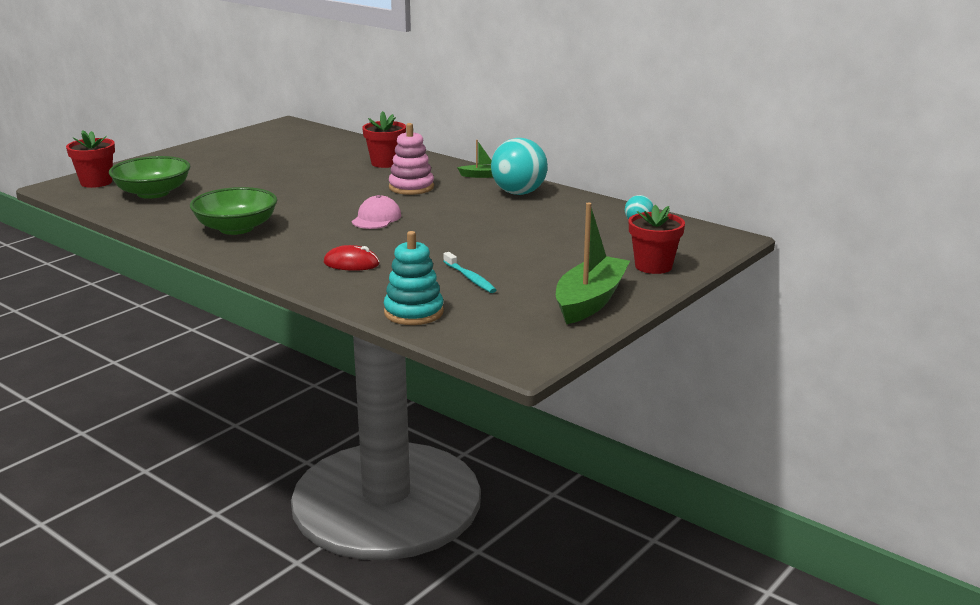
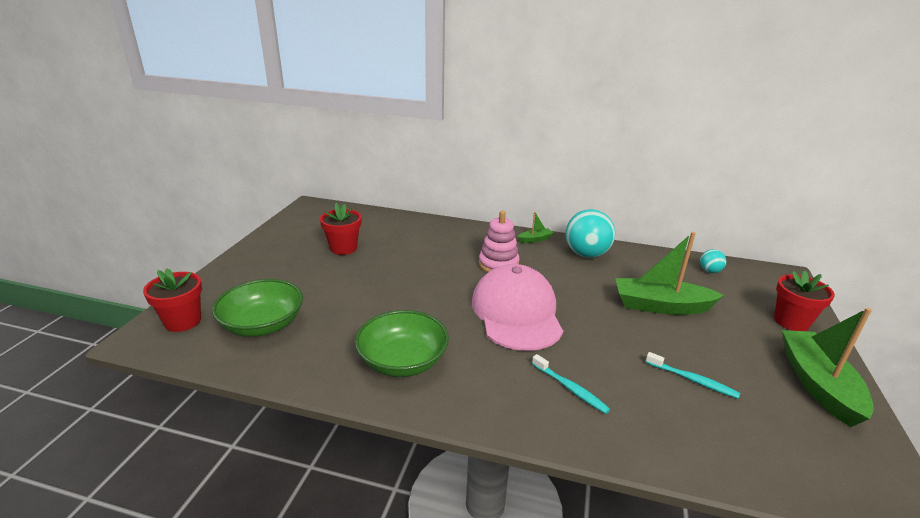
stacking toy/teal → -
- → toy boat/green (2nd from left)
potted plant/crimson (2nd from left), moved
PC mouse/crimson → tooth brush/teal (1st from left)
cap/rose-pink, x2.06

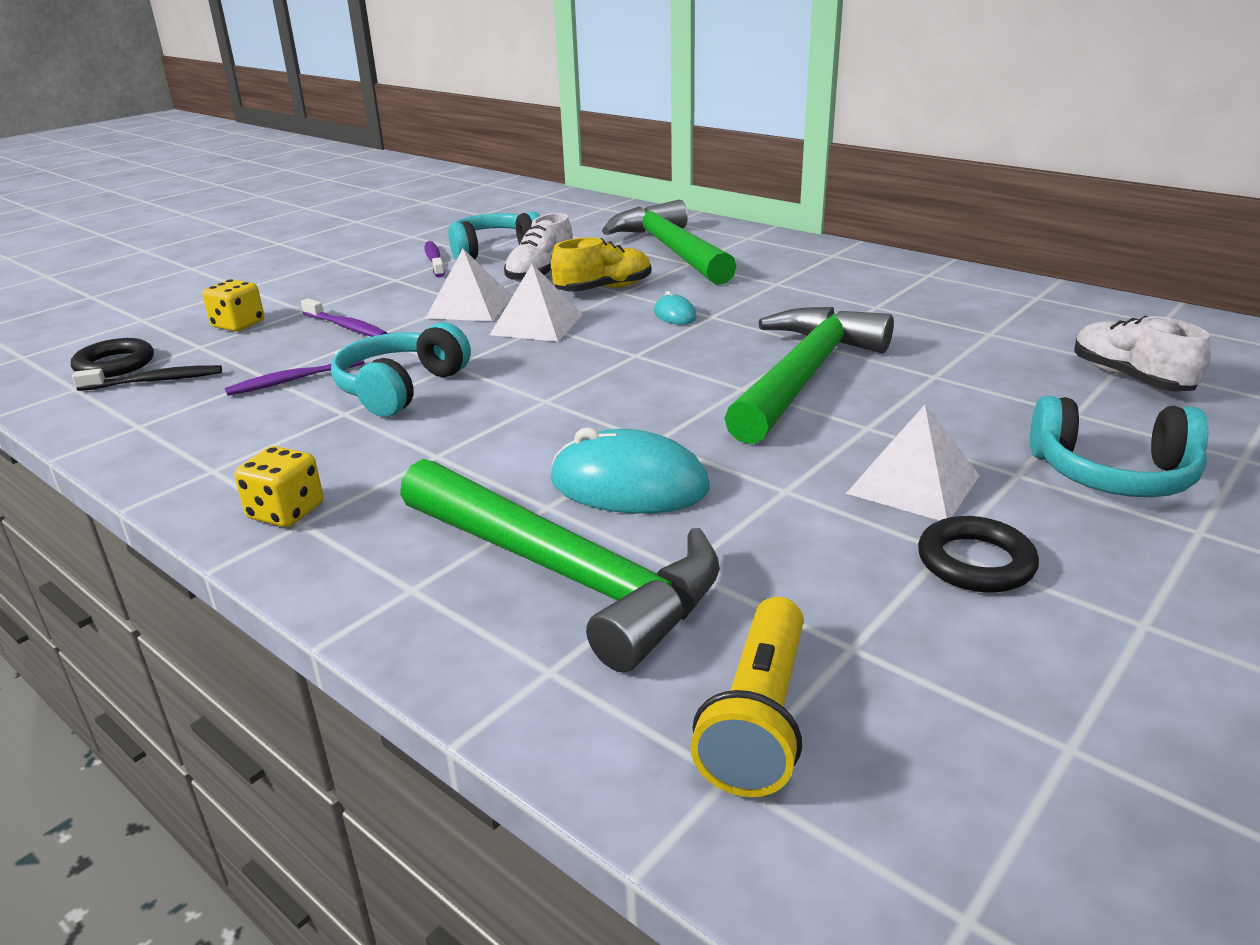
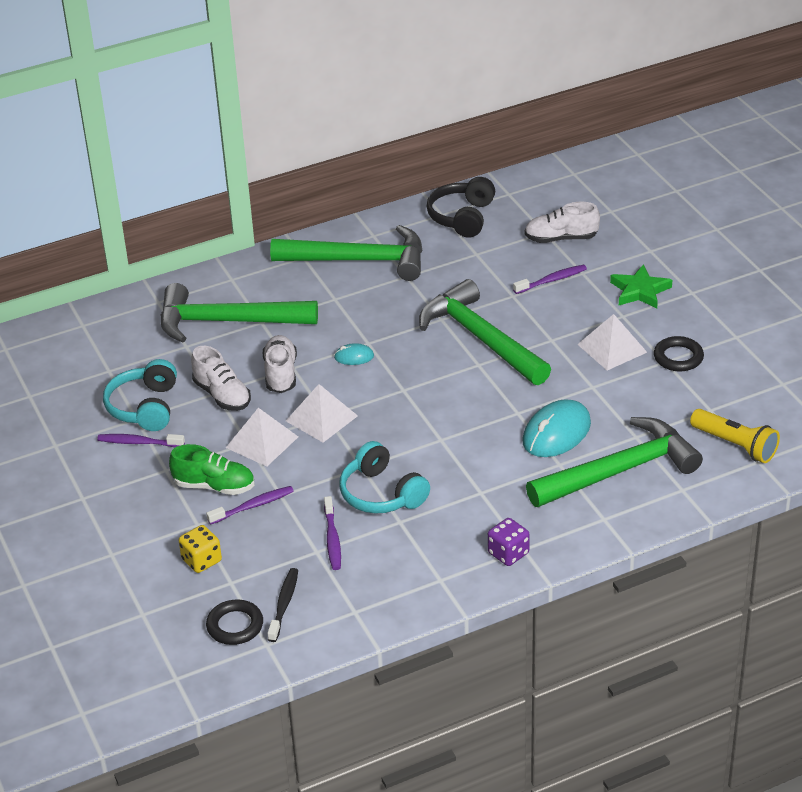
- → shoe/green
- → claw hammer/green (2nd from left)
- → headphones/black
- → tooth brush/royal purple (4th from left)
headphones/teal (3rd from left) → star/green
dice/golden (2nd from left) → dice/royal purple
shoe/golden → shoe/snow-white (2nd from left)

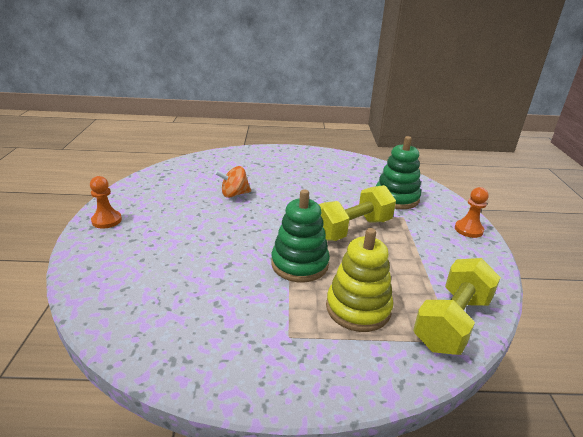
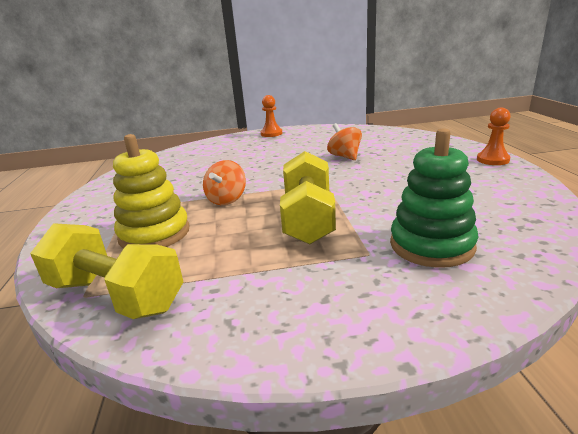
pawn/orange-coloured (2nd from left), moved
stacking toy/green (1st from left) → toy top/orange-coloured (1st from left)
free weight/golden (1st from left in the first image) → free weight/golden (2nd from left), 45 degrees clockwise

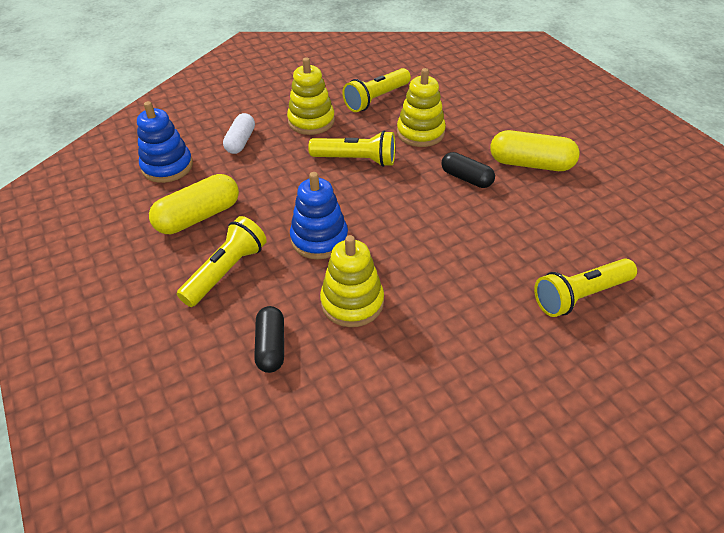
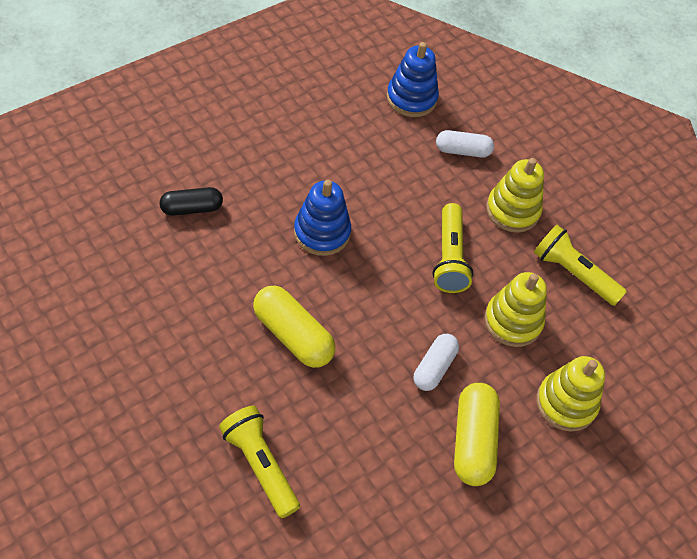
torch/golden (1st from left) → -
capsule/golden (1st from left), moved
stacking toy/golden (2nd from left in the first image) → stacking toy/golden (3rd from left), moved
capsule/black (2nd from left) → capsule/snow-white (1st from left)

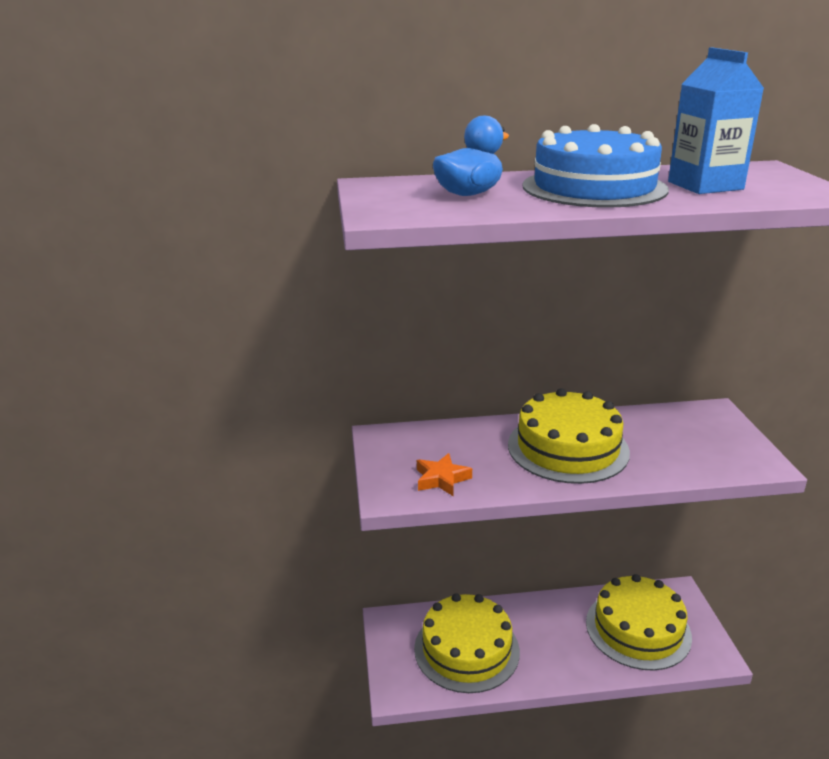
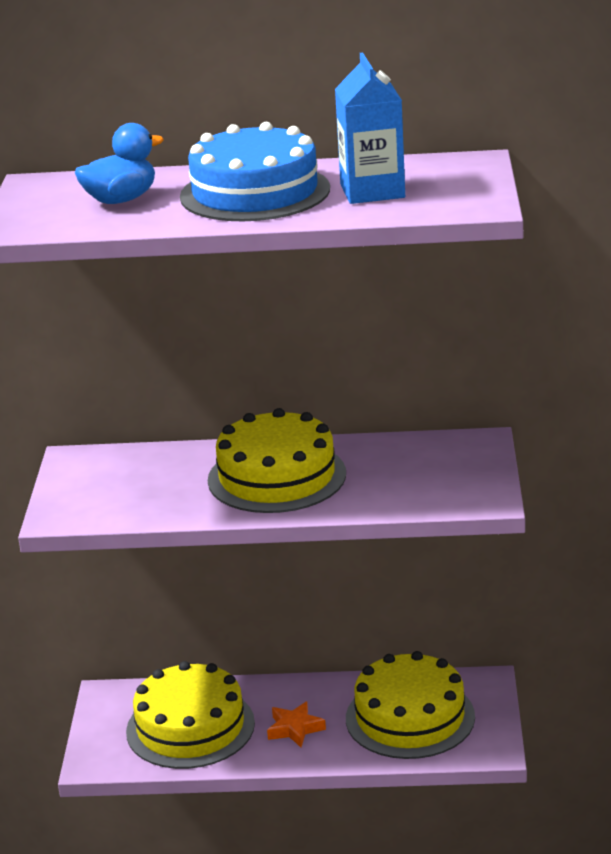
star/orange-coloured, moved

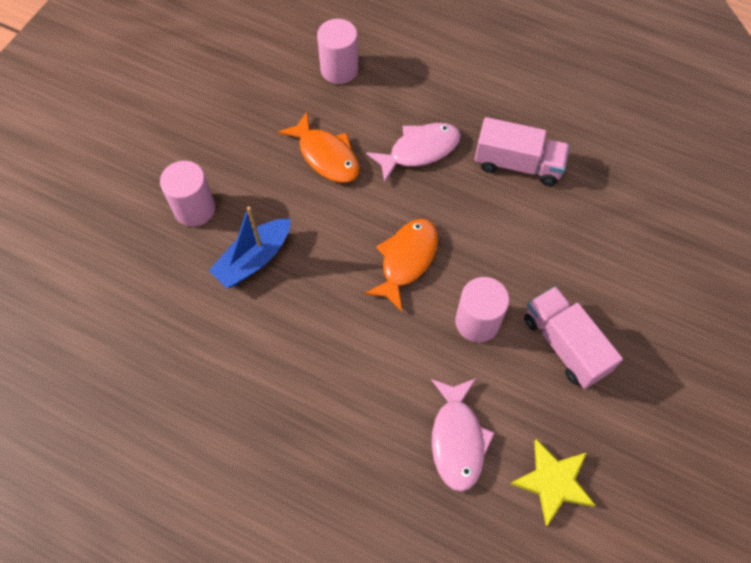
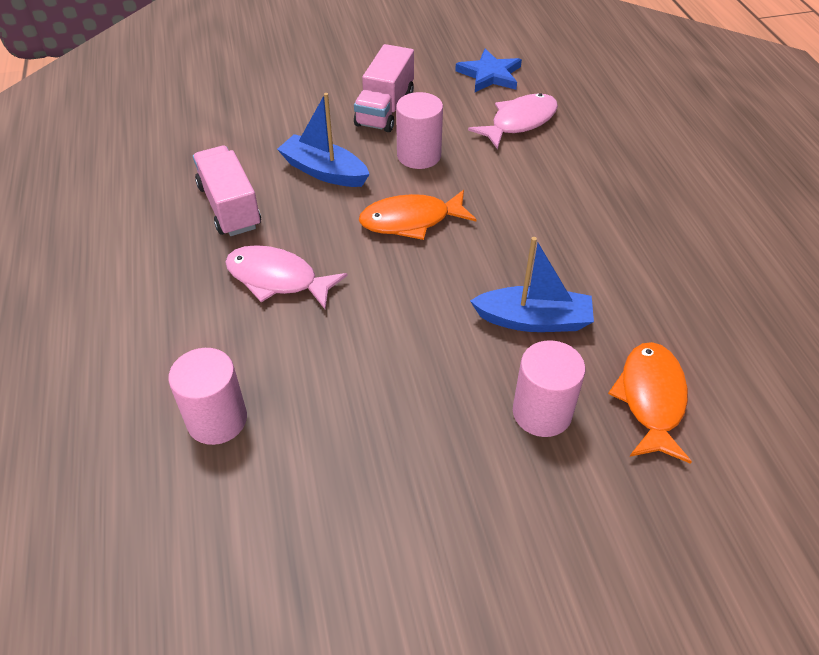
- → toy boat/royal blue (1st from left)
fish/orange-coloured (1st from left in the first image) → fish/orange-coloured (2nd from left), moved
star/golden → star/royal blue

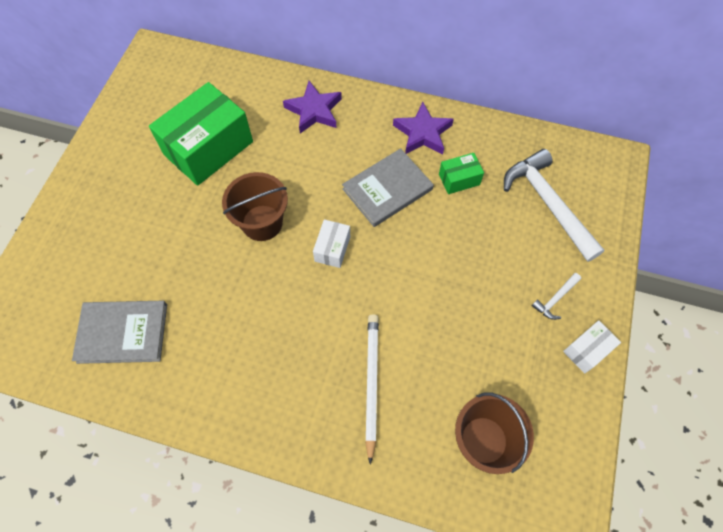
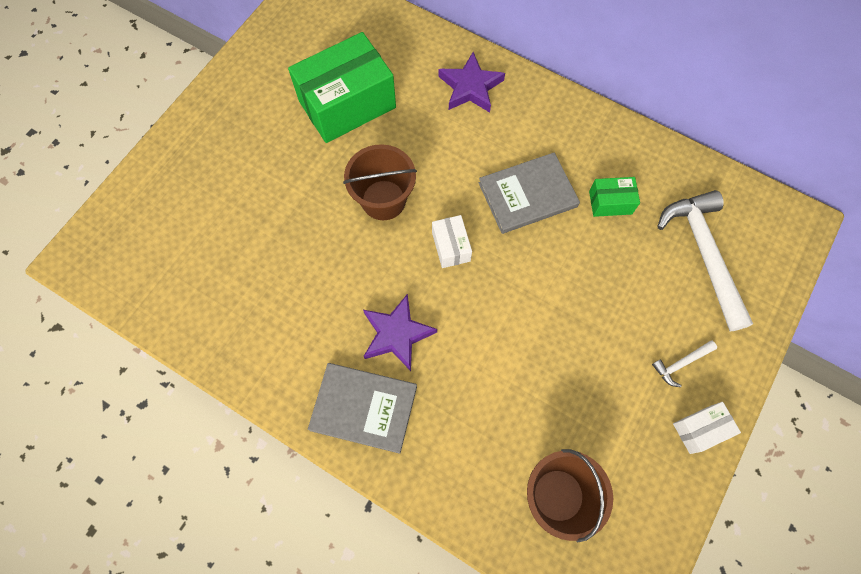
wooden pencil/snow-white → -
book/grey (1st from left), moved
star/royal purple (2nd from left in the first image) → star/royal purple (1st from left), moved
package/snow-white (1st from left), 45 degrees counterclockwise

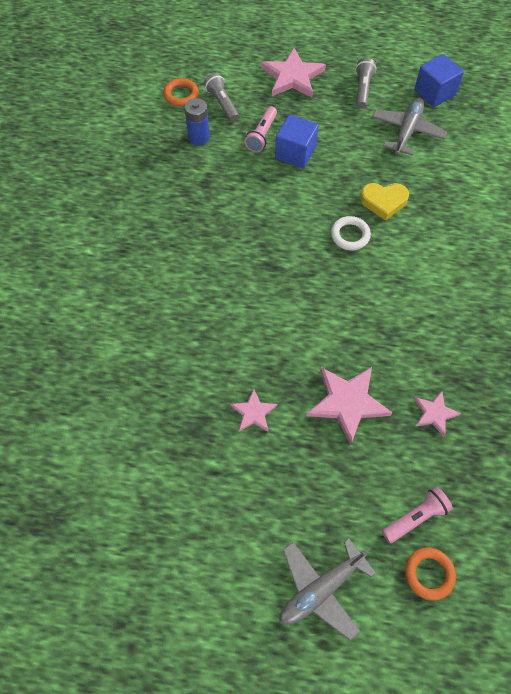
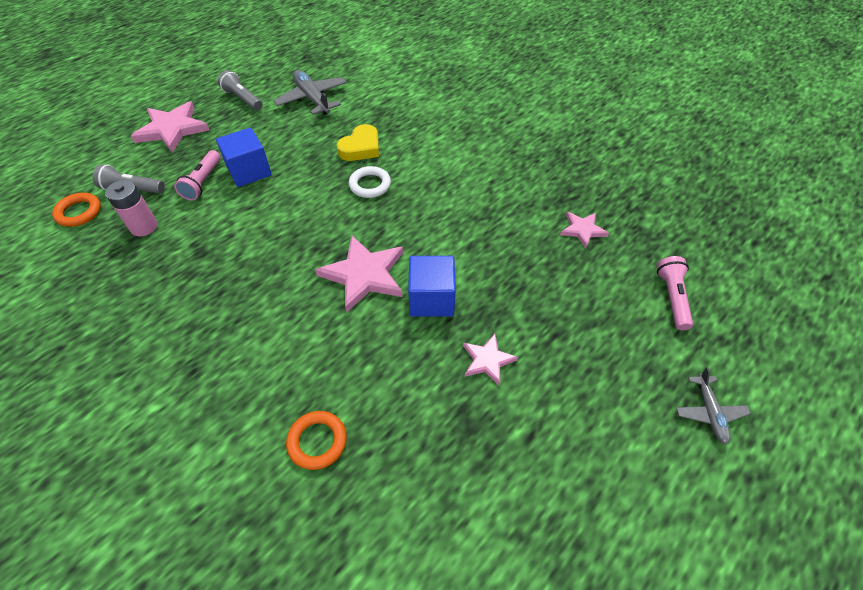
star/rose-pink (3rd from left in the first image) → star/rose-pink (2nd from left), moved
ring/orange-coloured (2nd from left), moved
cube/royal blue (2nd from left), moved
AA battery/royal blue → AA battery/rose-pink
torch/rose-pink (1st from left), 45 degrees clockwise
plane/grey (1st from left in the first image) → plane/grey (2nd from left), x0.60

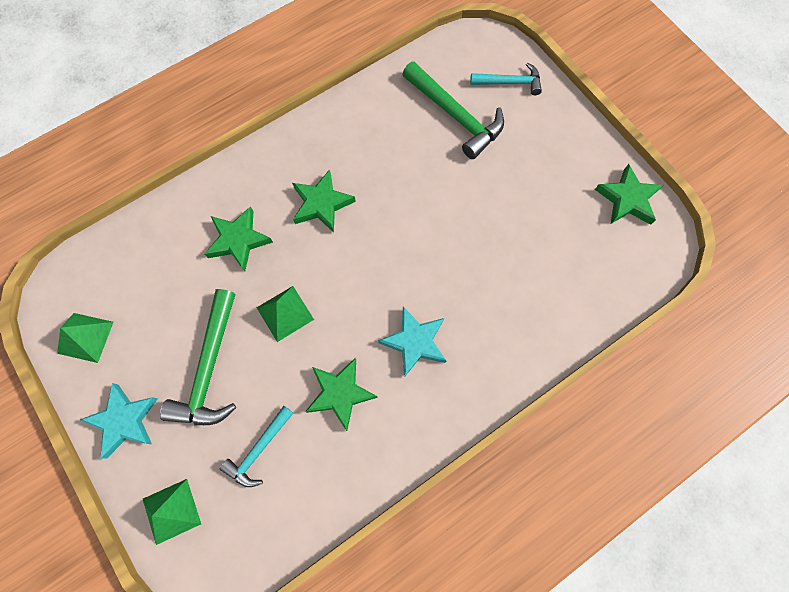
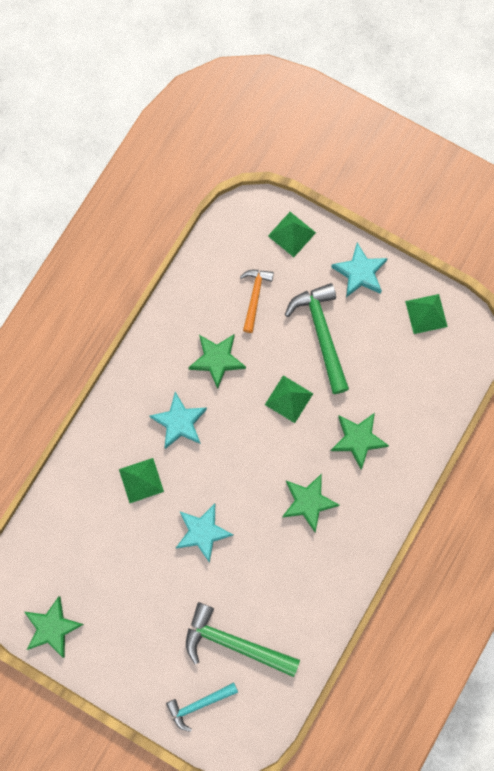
- → pyramid shape/green (1st from left)
- → star/teal (2nd from left)
claw hammer/teal (1st from left) → claw hammer/orange-coloured

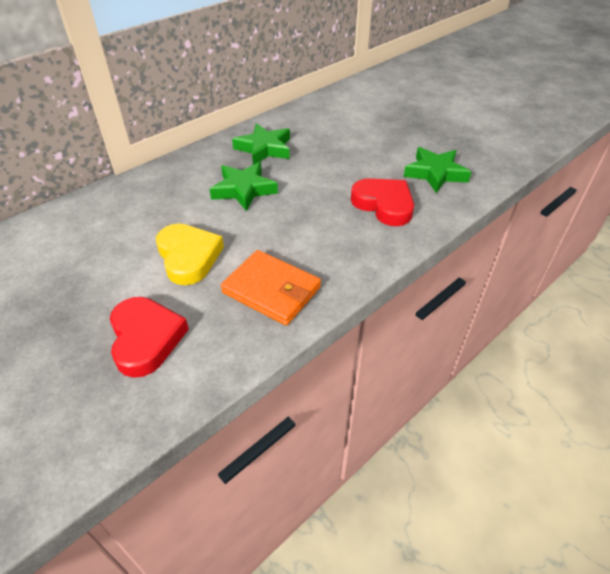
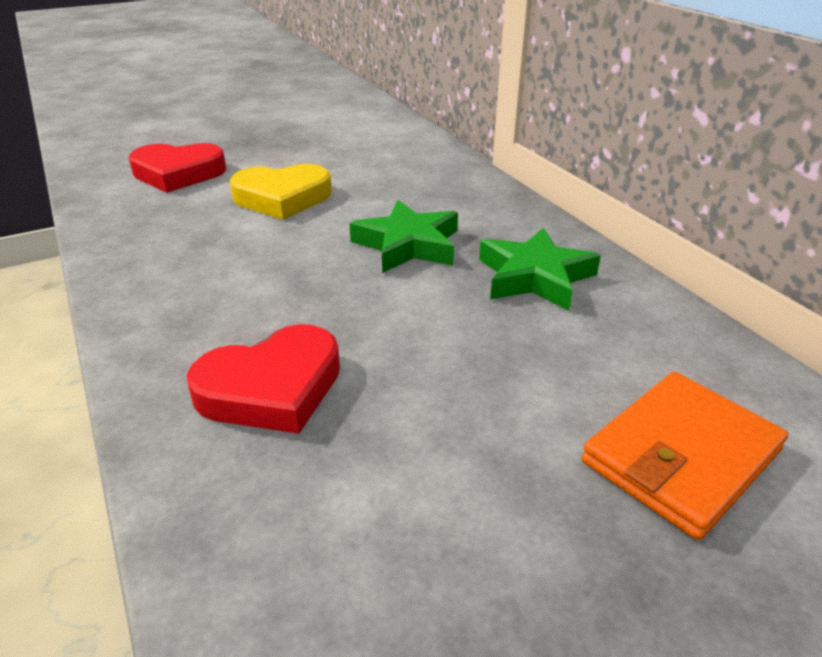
star/green (3rd from left) → -
card wallet/orange-coloured, moved

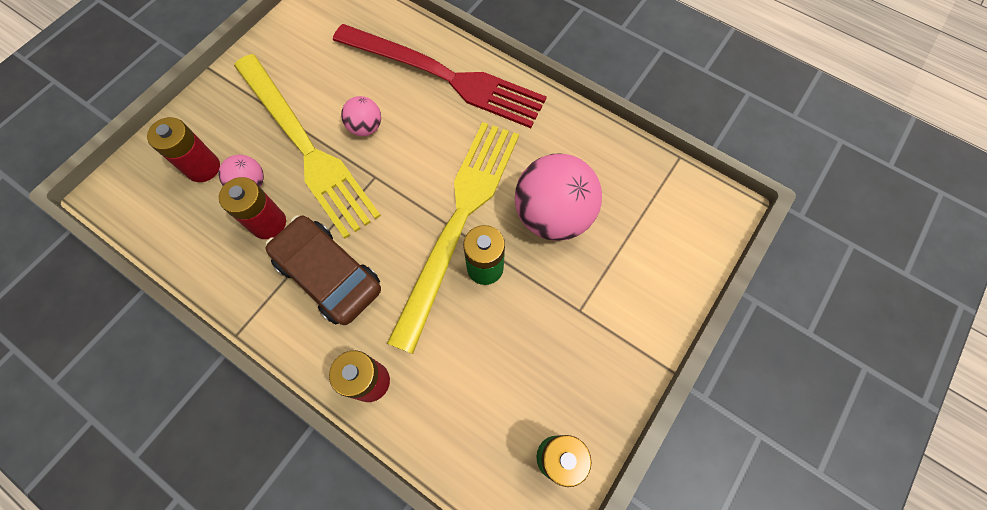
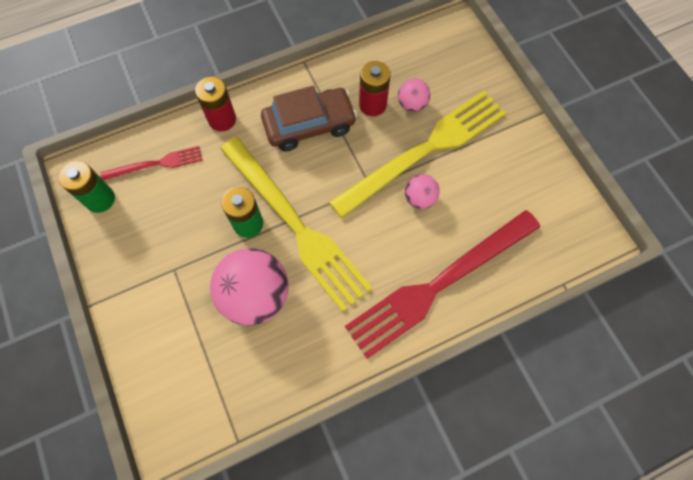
AA battery/crimson (1st from left) → -
- → table fork/crimson (1st from left)
table fork/golden (1st from left in the first image) → table fork/golden (2nd from left), 150 degrees clockwise

